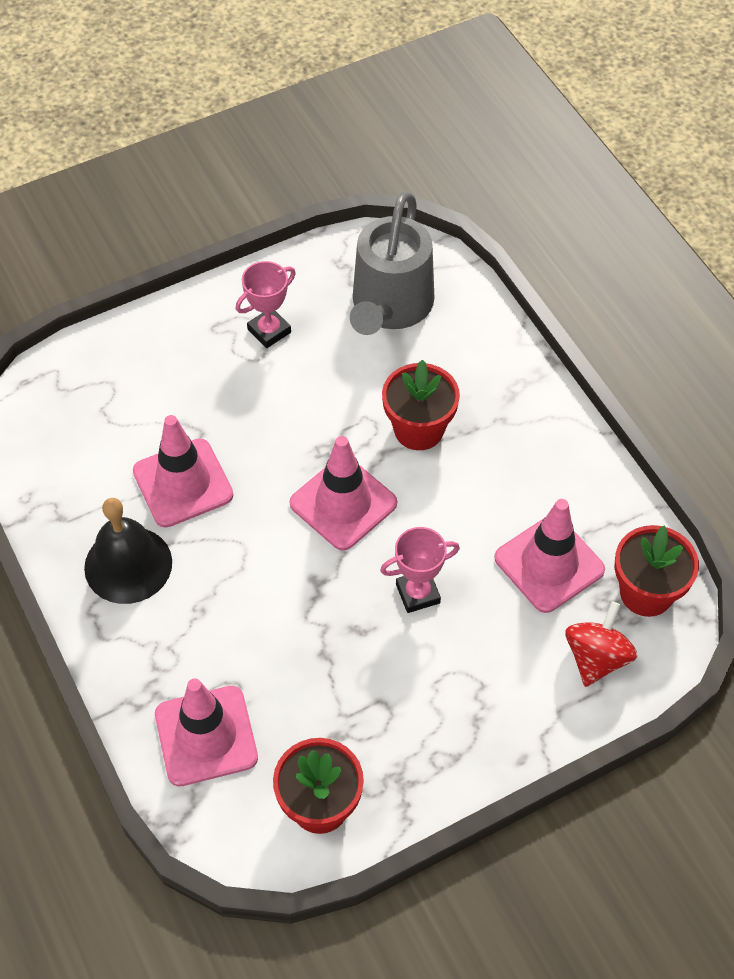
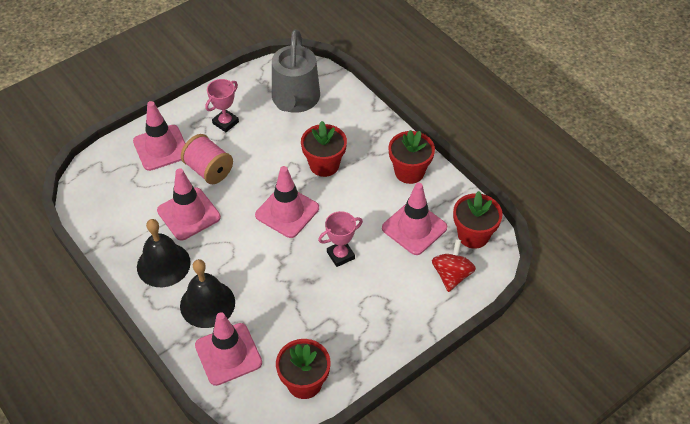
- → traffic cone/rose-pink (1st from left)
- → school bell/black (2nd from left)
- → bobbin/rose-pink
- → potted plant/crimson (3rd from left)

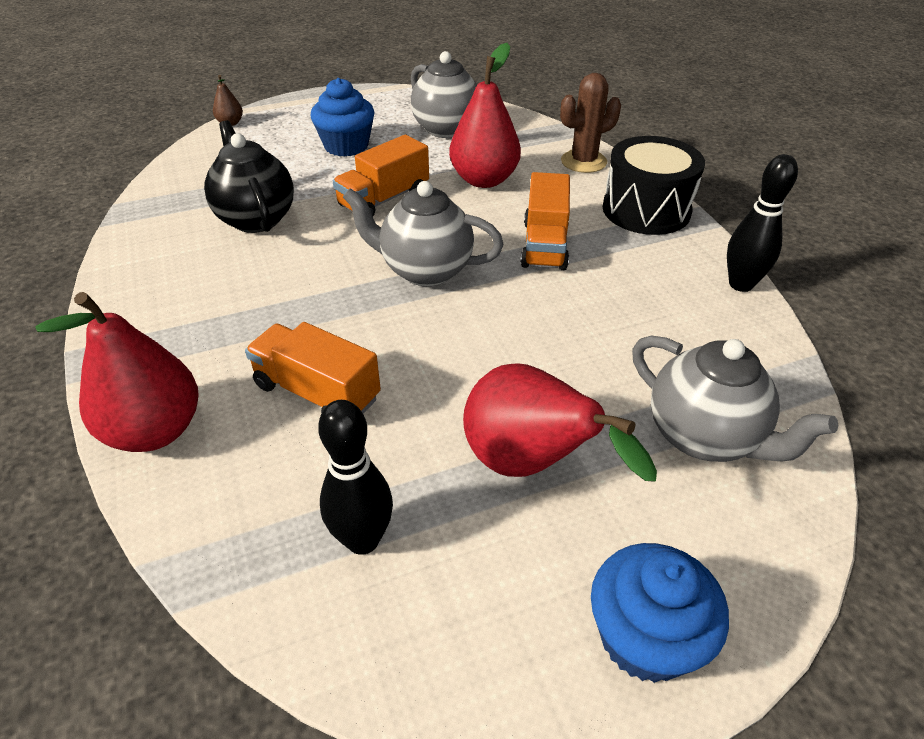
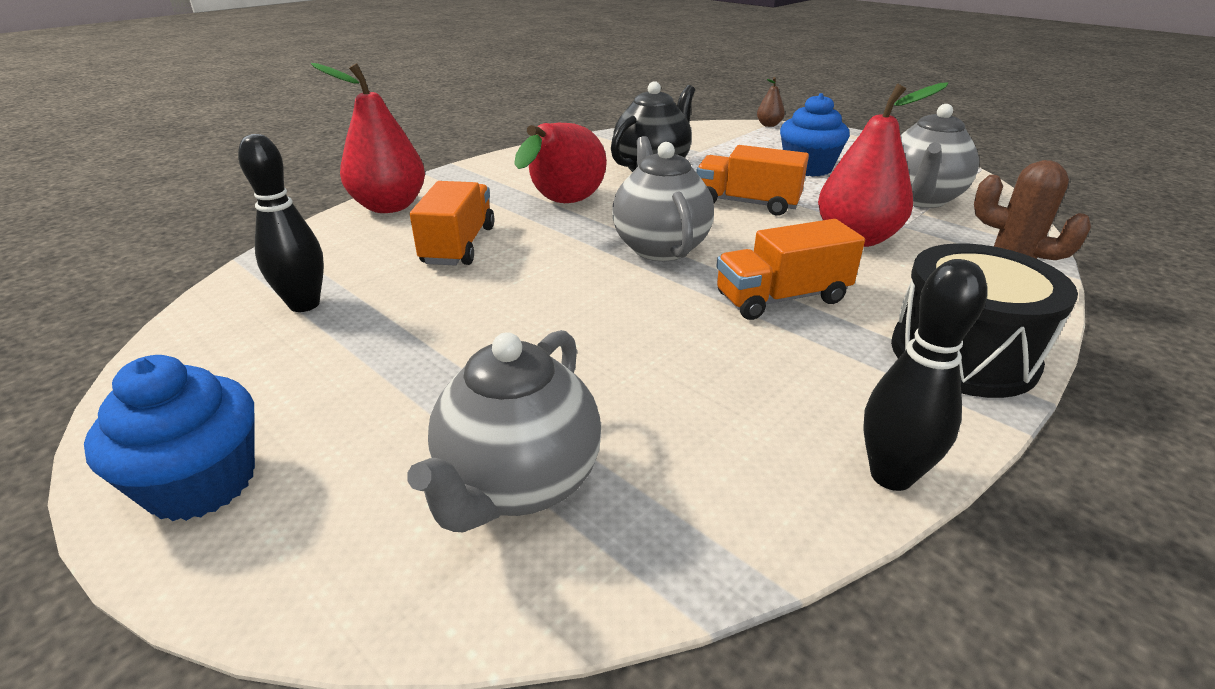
pear/crimson (3rd from left in the first image) → pear/crimson (2nd from left), moved

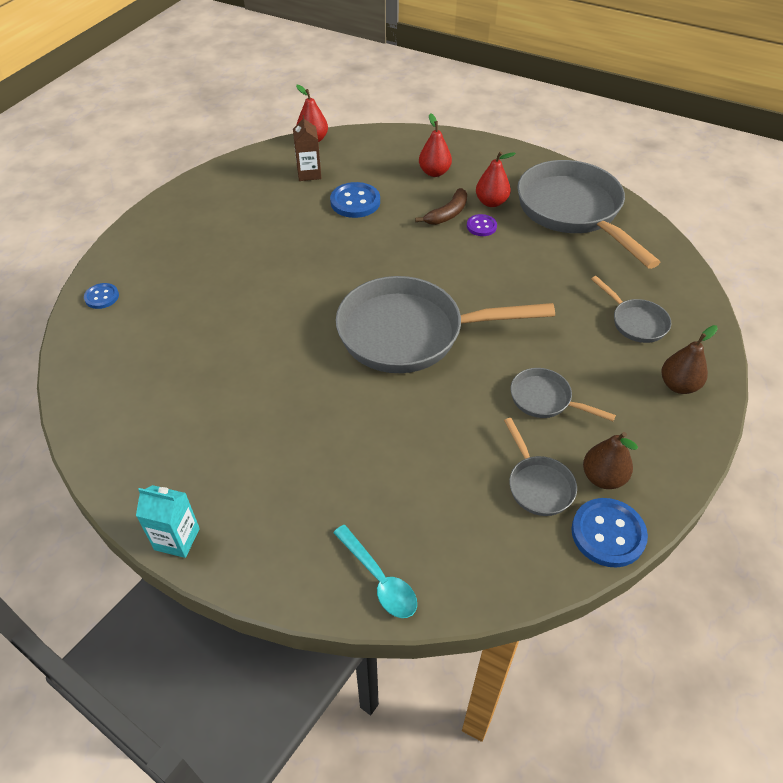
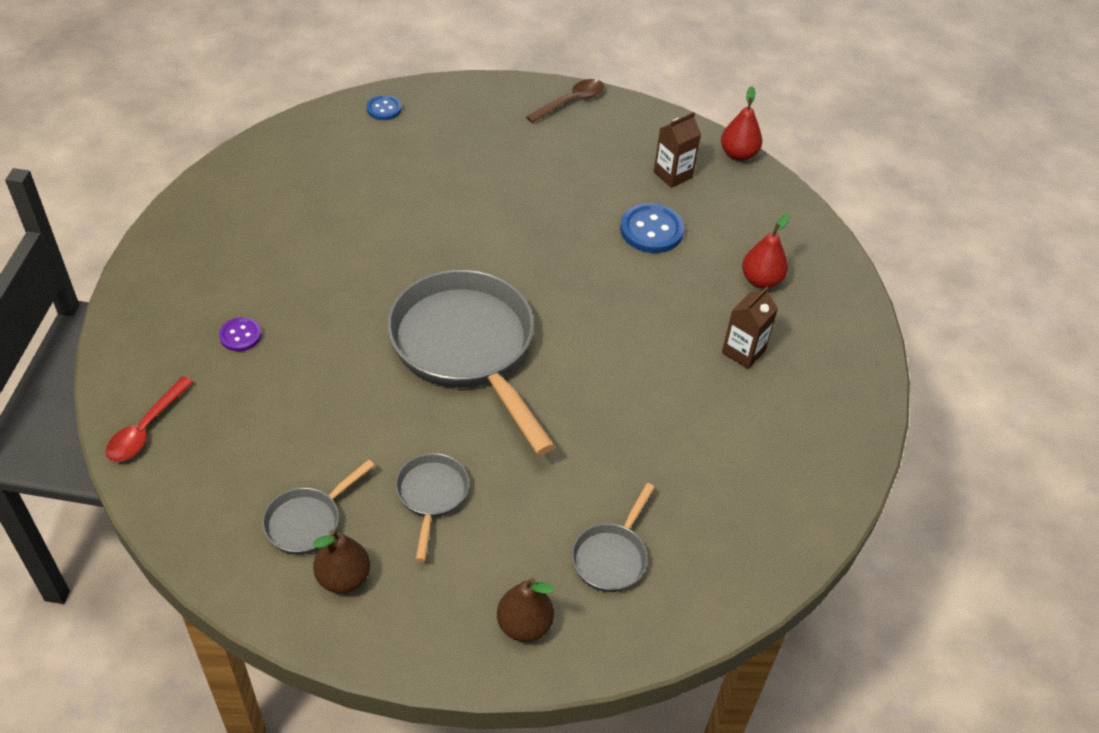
juice carton/teal → -
banana/dark brown → -
pan/grey (4th from left) → -
shirt button/royal blue (3rd from left) → -
- → teaspoon/dark brown
shirt button/royal purple, moved
pear/crimson (3rd from left) → juice carton/dark brown (2nd from left)
teaspoon/teal → teaspoon/crimson

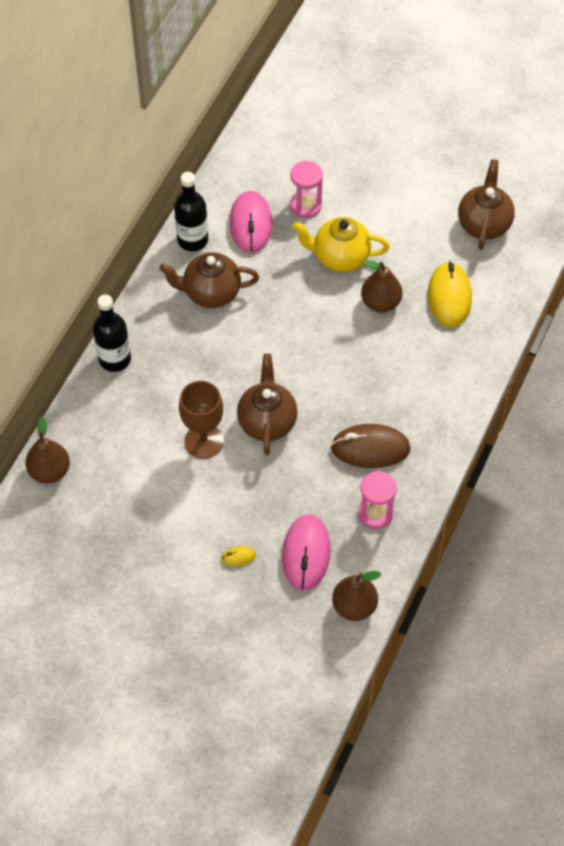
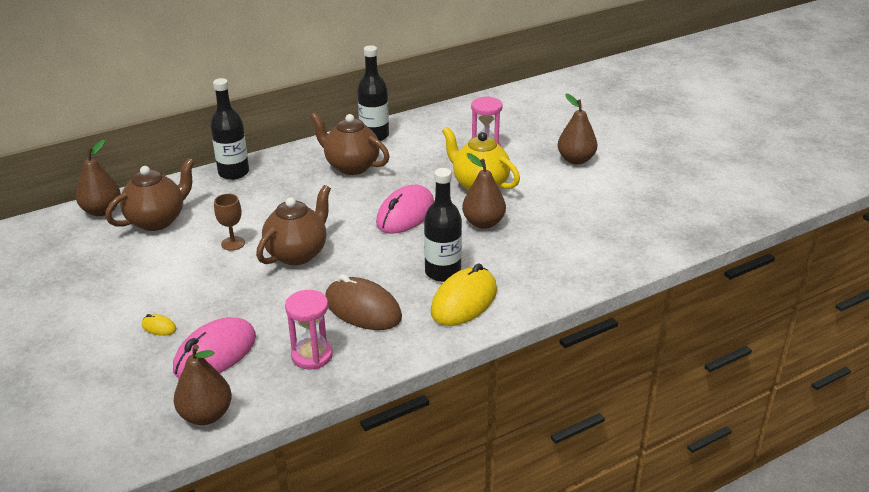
- → flask/black (3rd from left)
- → pear/dark brown (4th from left)
PC mouse/rose-pink (1st from left in the first image) → PC mouse/rose-pink (2nd from left), moved
PC mouse/golden (2nd from left), moved
teapot/dark brown (3rd from left in the first image) → teapot/dark brown (1st from left), moved
chalice/dark brown, x0.58

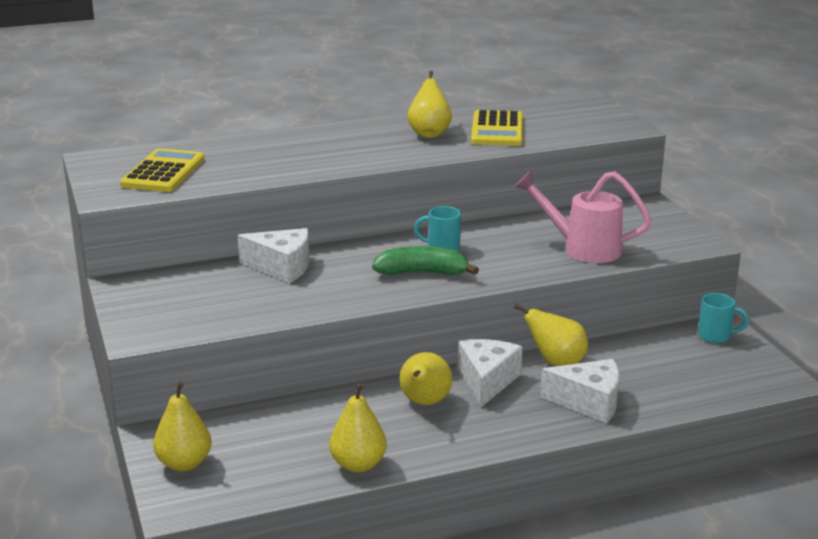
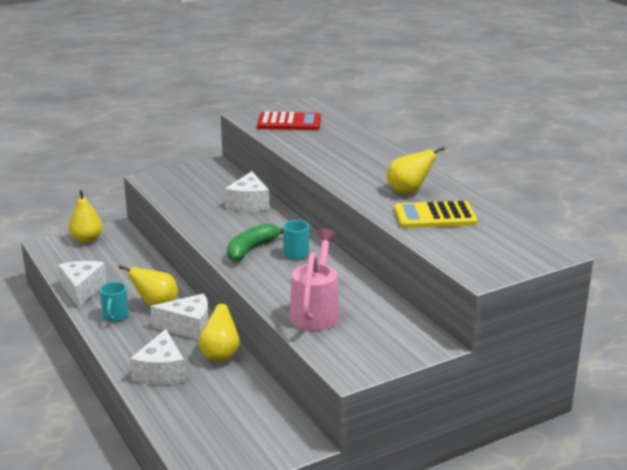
mug/teal (2nd from left in the first image) → mug/teal (1st from left), moved
pear/golden (2nd from left) → cheese/snow-white (1st from left)
calculator/golden (1st from left) → calculator/crimson
banana/green, 135 degrees counterclockwise

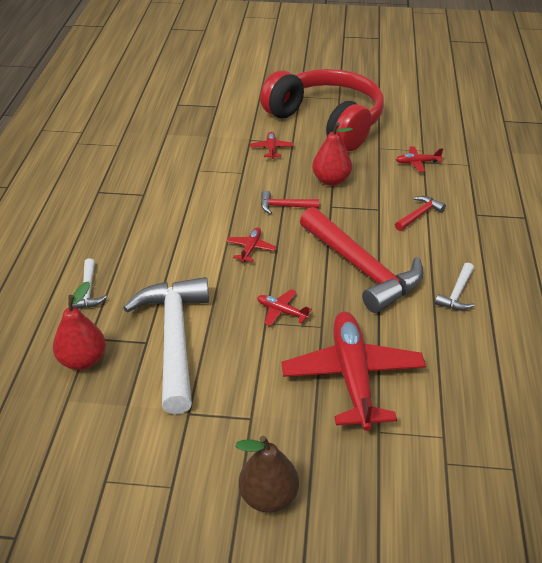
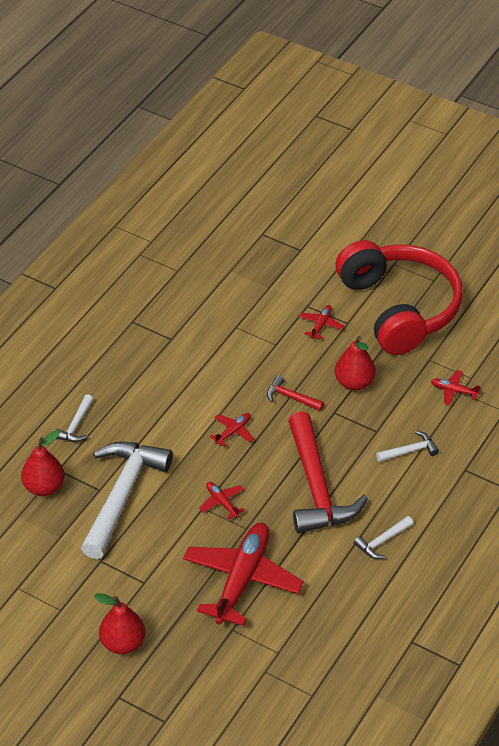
pear/dark brown → pear/crimson (2nd from left)
claw hammer/crimson (3rd from left) → claw hammer/snow-white (4th from left)

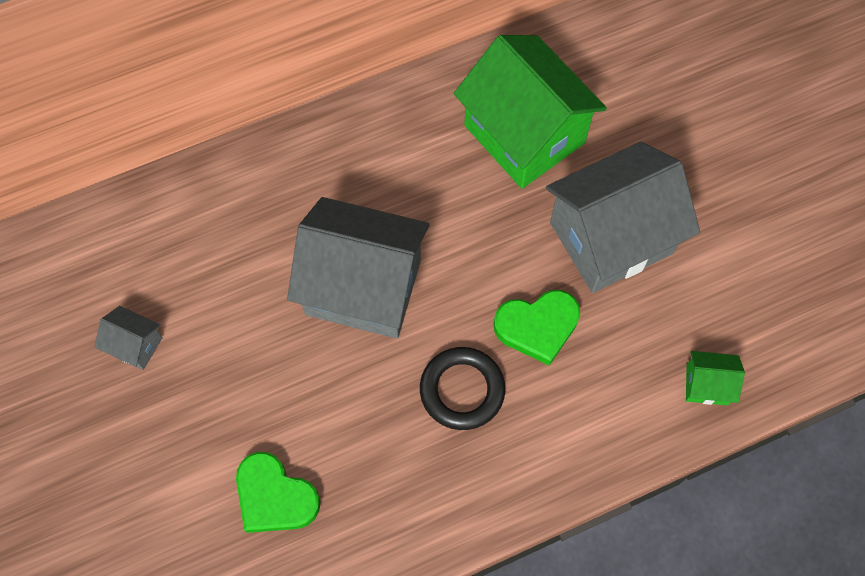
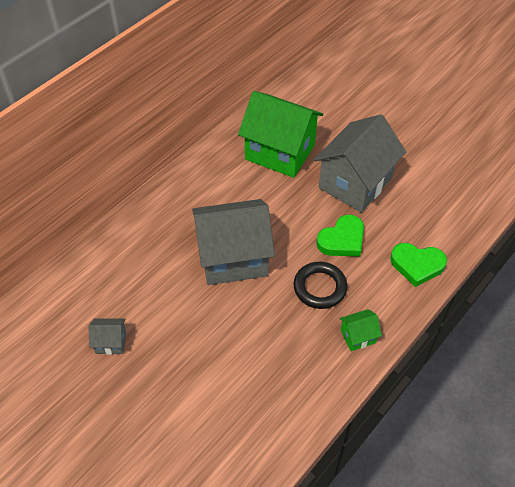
heart shape/green (1st from left in the first image) → heart shape/green (2nd from left), moved
house/green (2nd from left), moved

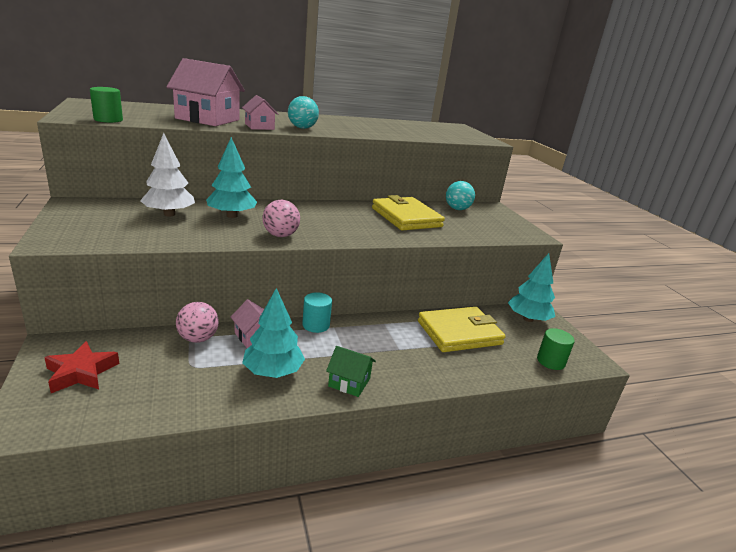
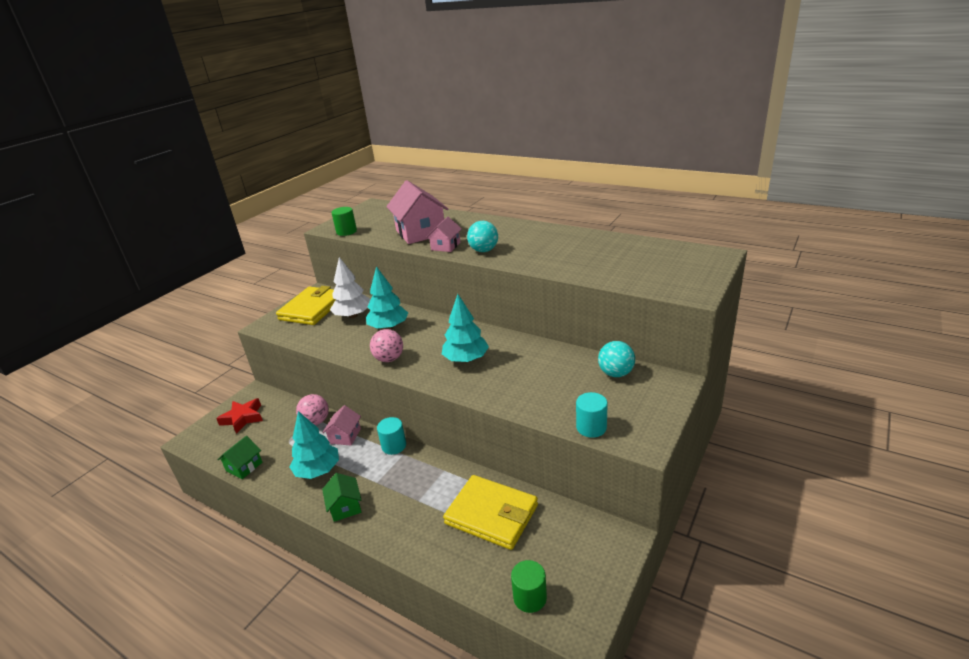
- → house/green (1st from left)
- → cylinder/teal (2nd from left)
card wallet/golden (1st from left), moved
toy tree/teal (3rd from left), moved

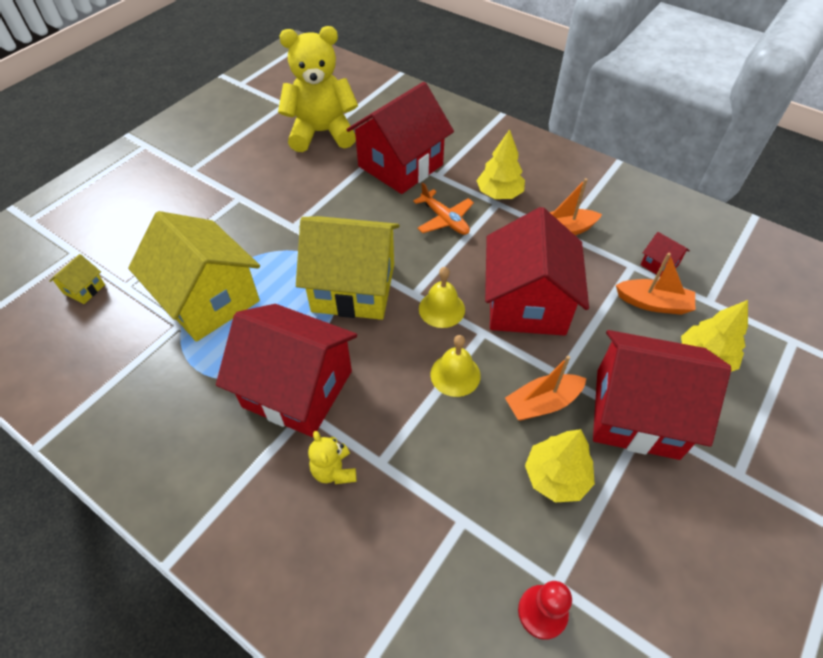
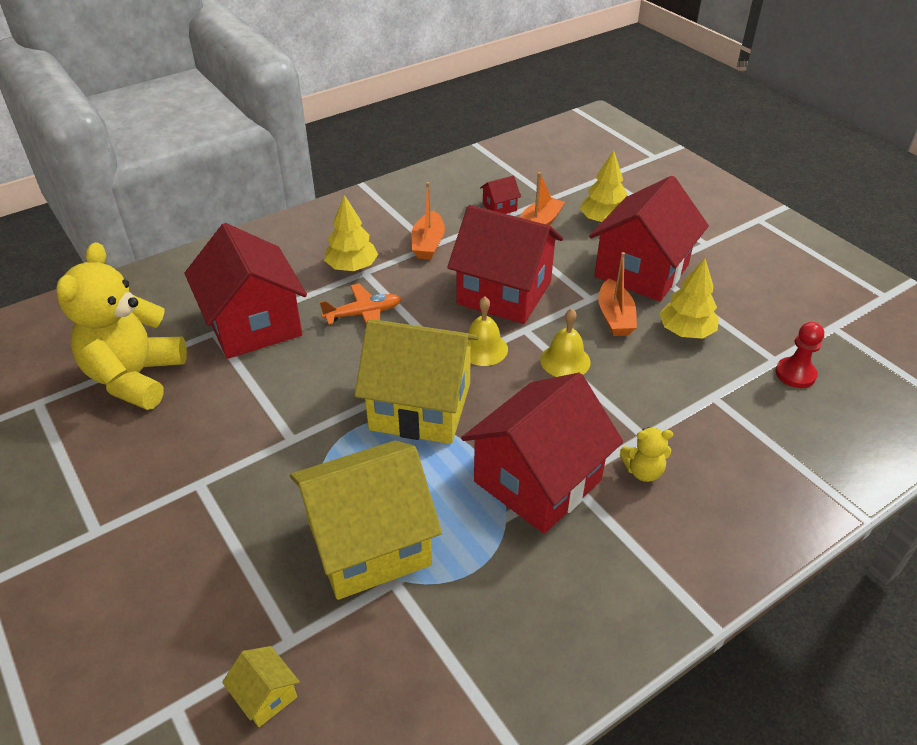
house/golden (3rd from left), 75 degrees clockwise

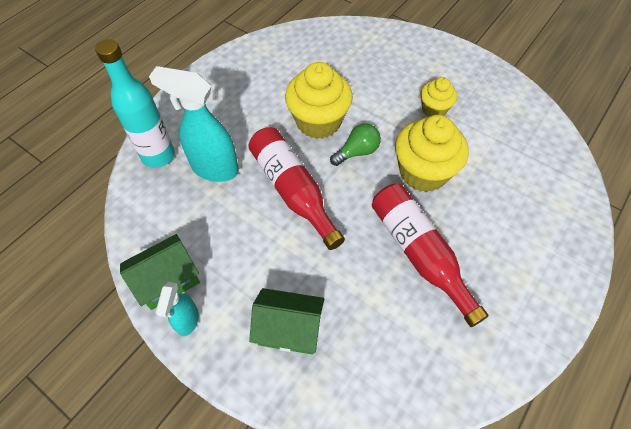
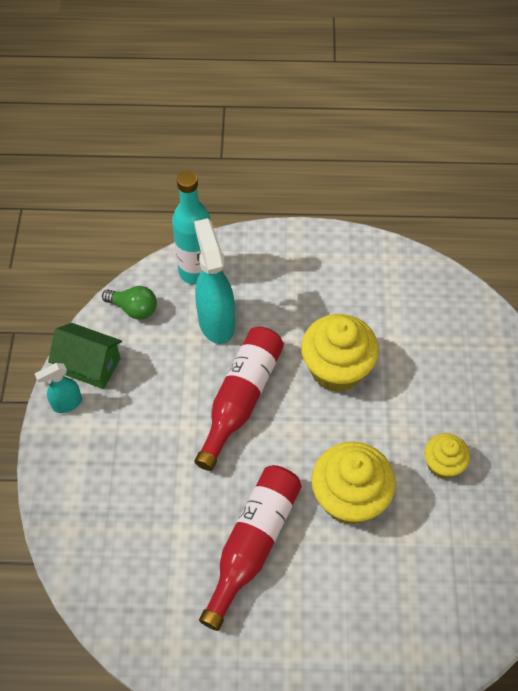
house/green (2nd from left) → -
light bulb/green, moved

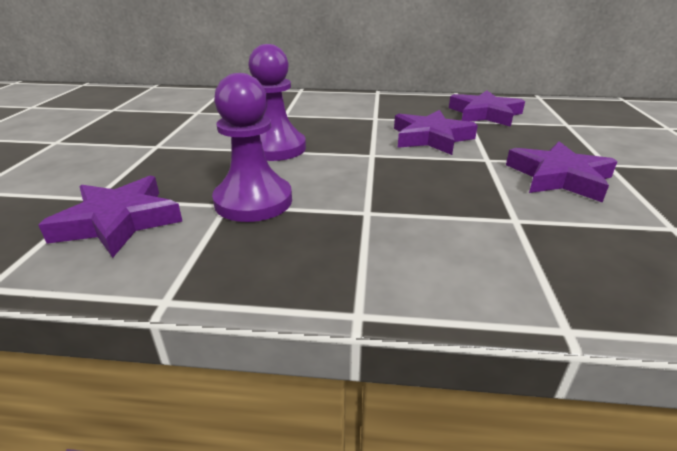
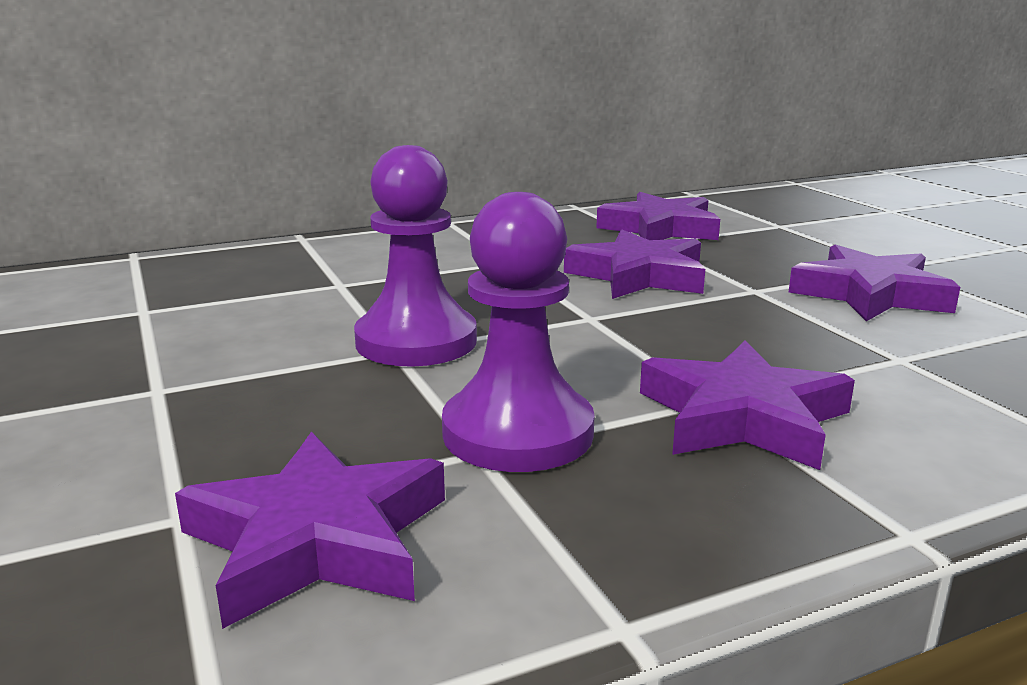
- → star/royal purple (4th from left)

